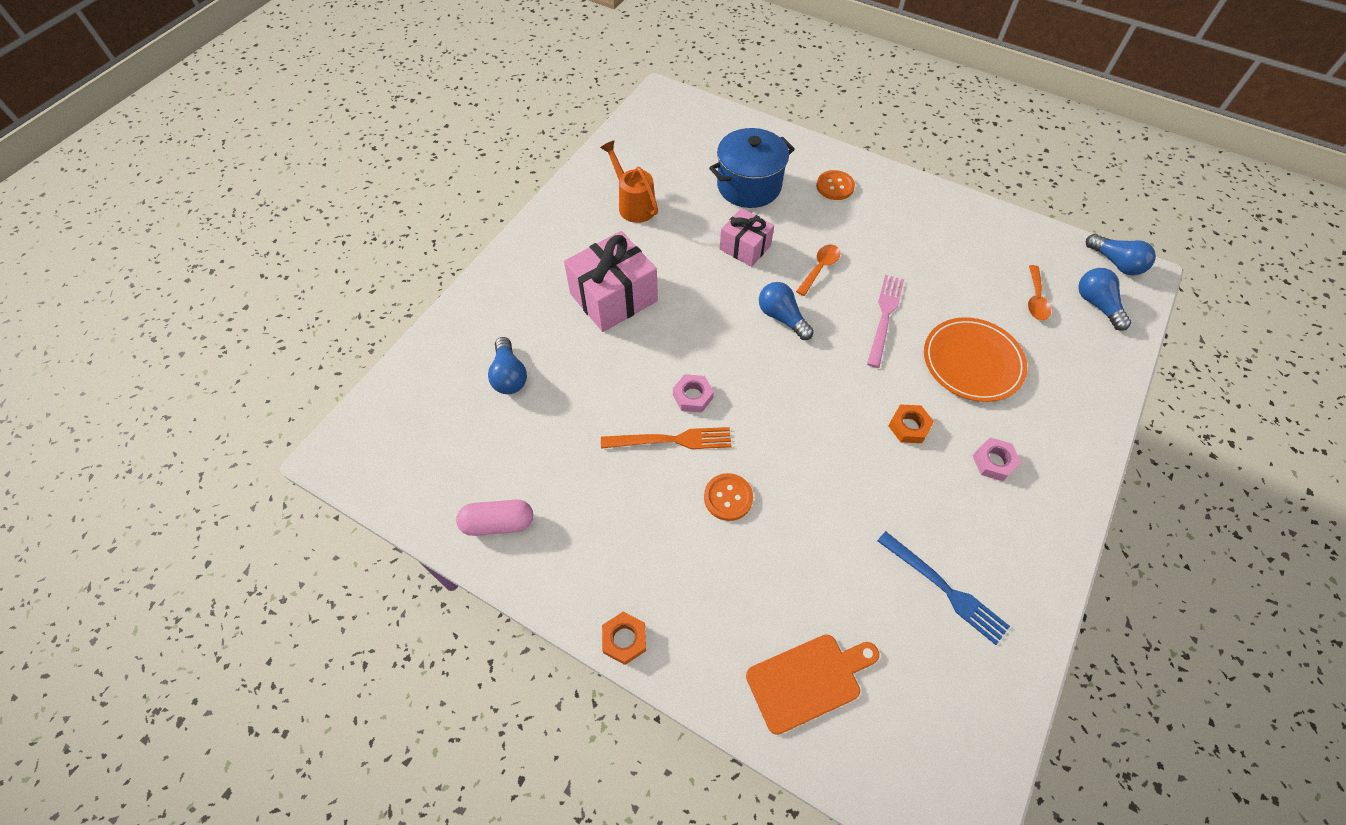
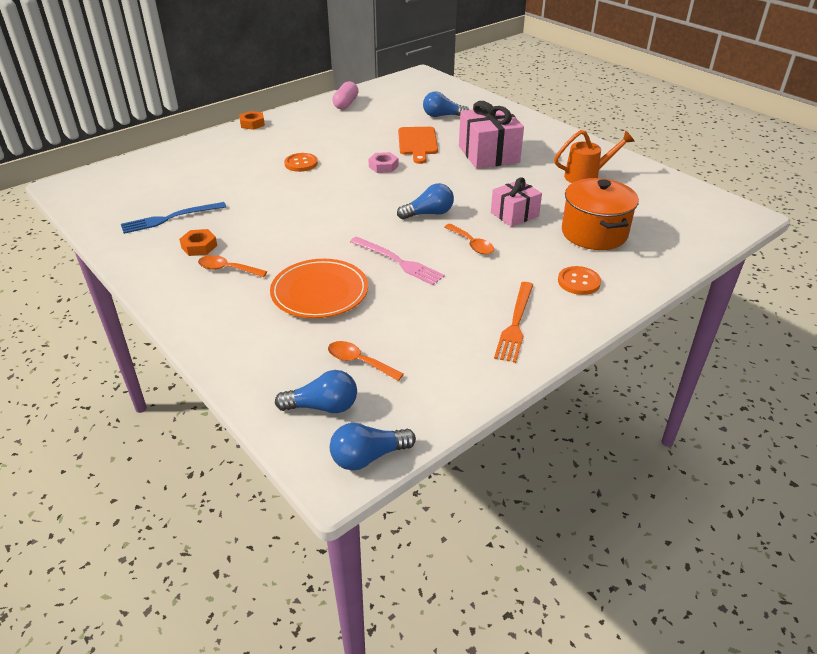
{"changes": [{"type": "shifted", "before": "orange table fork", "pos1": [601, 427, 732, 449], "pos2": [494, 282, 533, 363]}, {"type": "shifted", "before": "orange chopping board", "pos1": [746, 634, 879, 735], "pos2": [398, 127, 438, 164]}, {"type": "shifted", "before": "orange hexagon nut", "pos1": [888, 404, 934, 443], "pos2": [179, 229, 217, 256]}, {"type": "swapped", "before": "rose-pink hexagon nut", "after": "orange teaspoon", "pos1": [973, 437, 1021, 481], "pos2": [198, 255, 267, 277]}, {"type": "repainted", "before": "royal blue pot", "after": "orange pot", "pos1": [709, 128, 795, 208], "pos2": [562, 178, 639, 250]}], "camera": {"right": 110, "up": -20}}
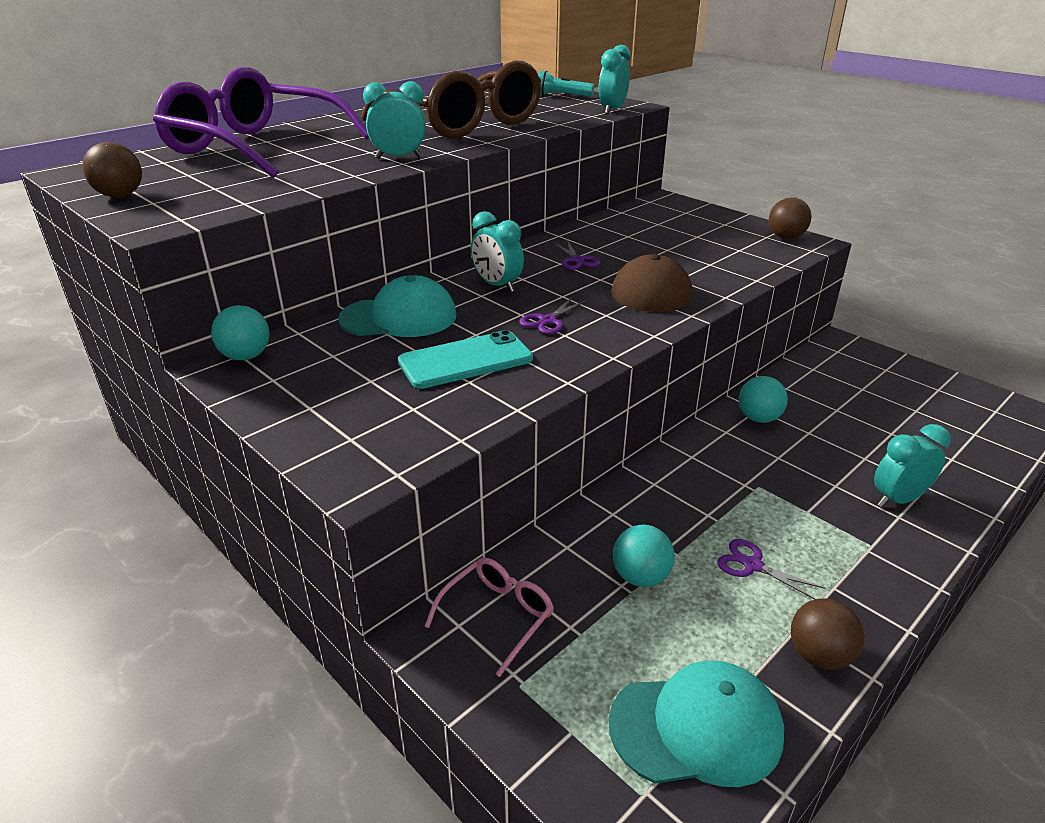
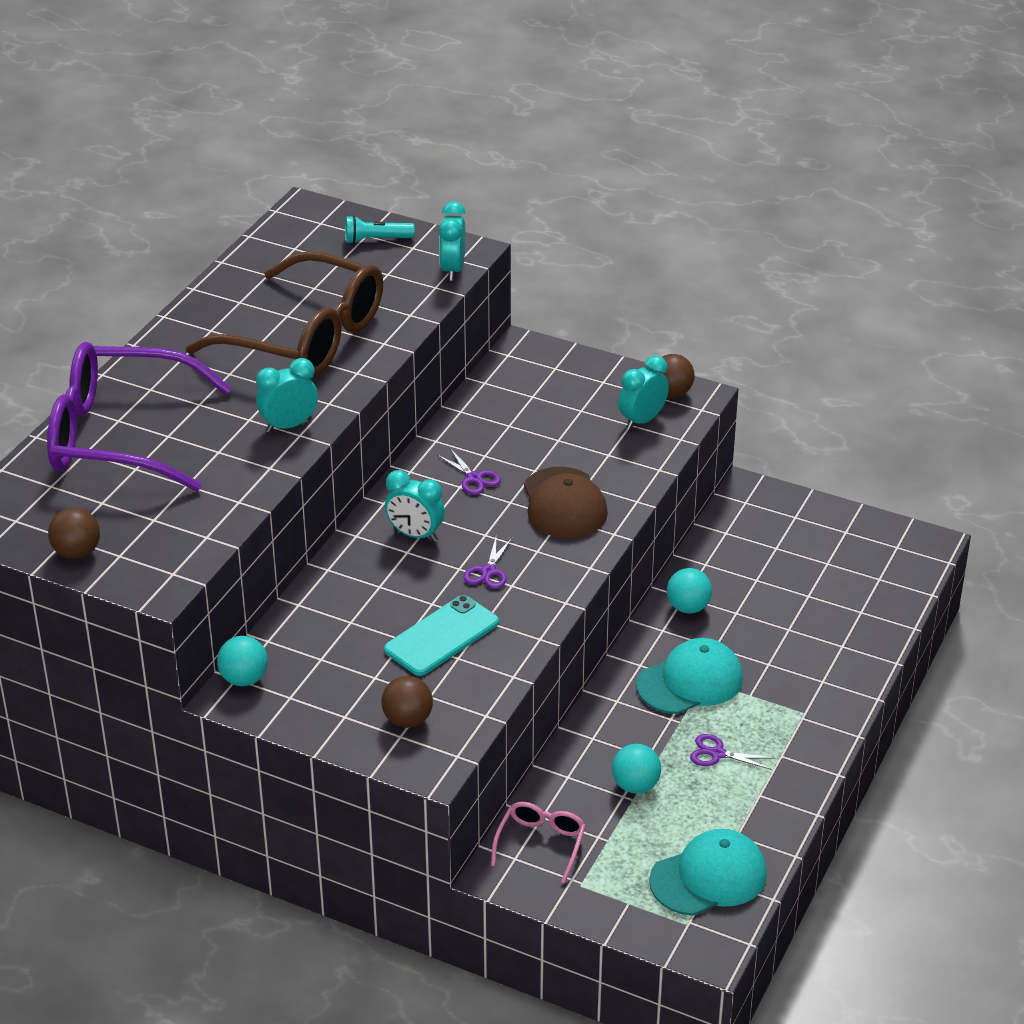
{"changes": [{"type": "shifted", "before": "aqua peaked cap", "pos1": [338, 275, 456, 337], "pos2": [636, 638, 743, 714]}, {"type": "shifted", "before": "brown ball", "pos1": [791, 599, 865, 670], "pos2": [381, 676, 433, 728]}, {"type": "shifted", "before": "aqua clock", "pos1": [874, 424, 951, 508], "pos2": [618, 355, 669, 430]}], "camera": {"right": -20, "up": 5}}
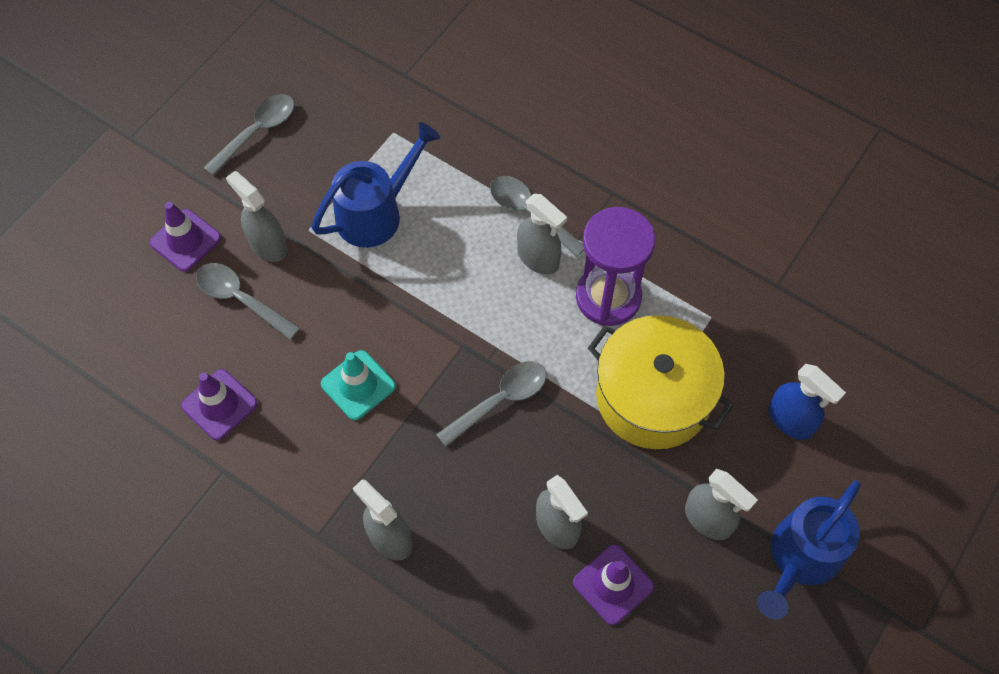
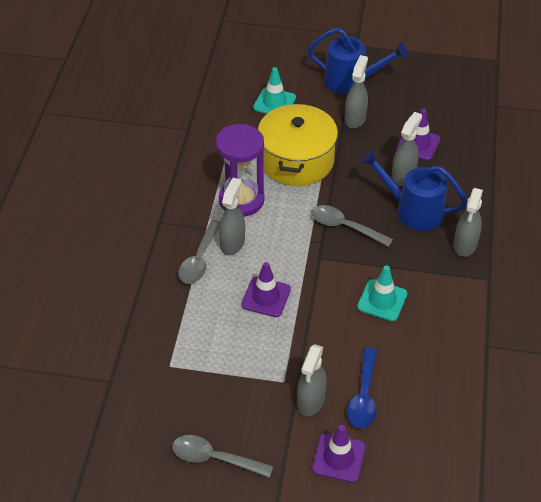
{"changes": [{"type": "shifted", "before": "violet road cone", "pos1": [181, 369, 258, 441], "pos2": [241, 262, 291, 317]}, {"type": "shifted", "before": "royal blue watering can", "pos1": [312, 122, 440, 248], "pos2": [361, 149, 467, 231]}, {"type": "swapped", "before": "royal blue spray cleaner", "after": "aqua road cone", "pos1": [768, 364, 846, 440], "pos2": [253, 67, 296, 114]}, {"type": "repainted", "before": "gray teaspoon", "after": "royal blue teaspoon", "pos1": [196, 263, 300, 340], "pos2": [347, 347, 377, 429]}], "camera": {"right": -115, "up": -15}}
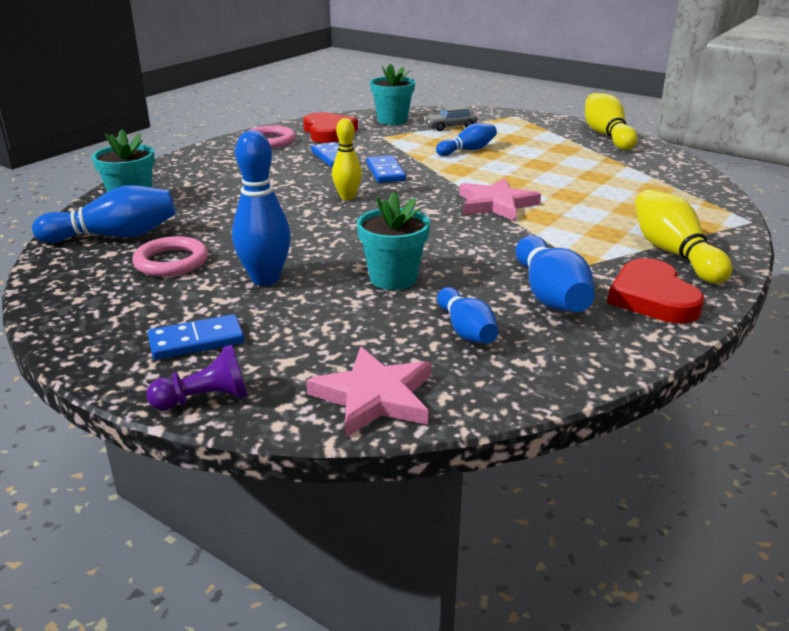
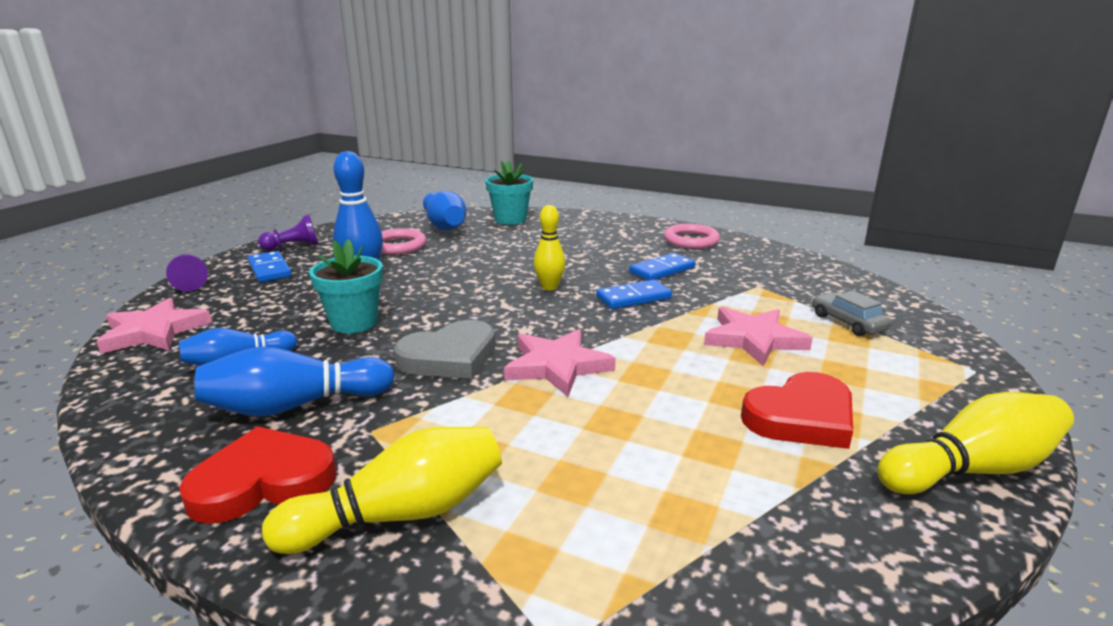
{"changes": [{"type": "gone", "before": "aqua flower pot", "pos1": [370, 63, 415, 125]}, {"type": "new", "after": "violet game pawn", "pos2": [258, 214, 319, 251]}, {"type": "new", "after": "gray heart shape", "pos2": [394, 320, 495, 379]}, {"type": "shifted", "before": "crimson heart shape", "pos1": [303, 112, 358, 143], "pos2": [741, 372, 853, 449]}, {"type": "swapped", "before": "royal blue skittle", "after": "rose-pink star shape", "pos1": [436, 123, 497, 156], "pos2": [704, 307, 813, 366]}], "camera": {"right": 80, "up": -5}}
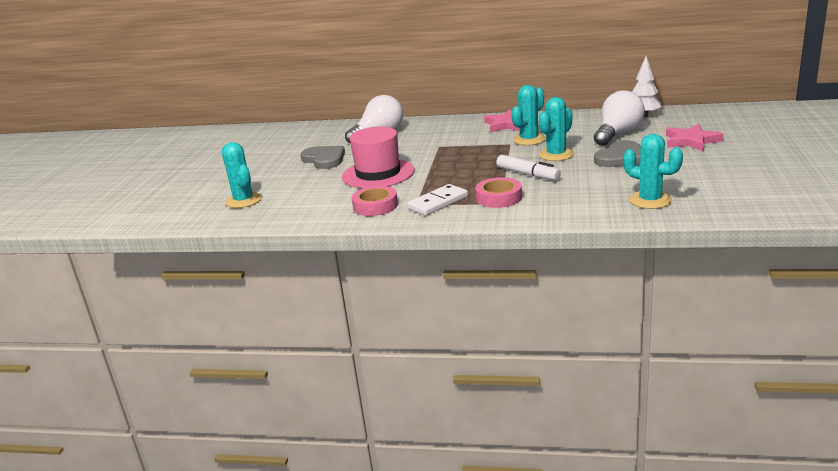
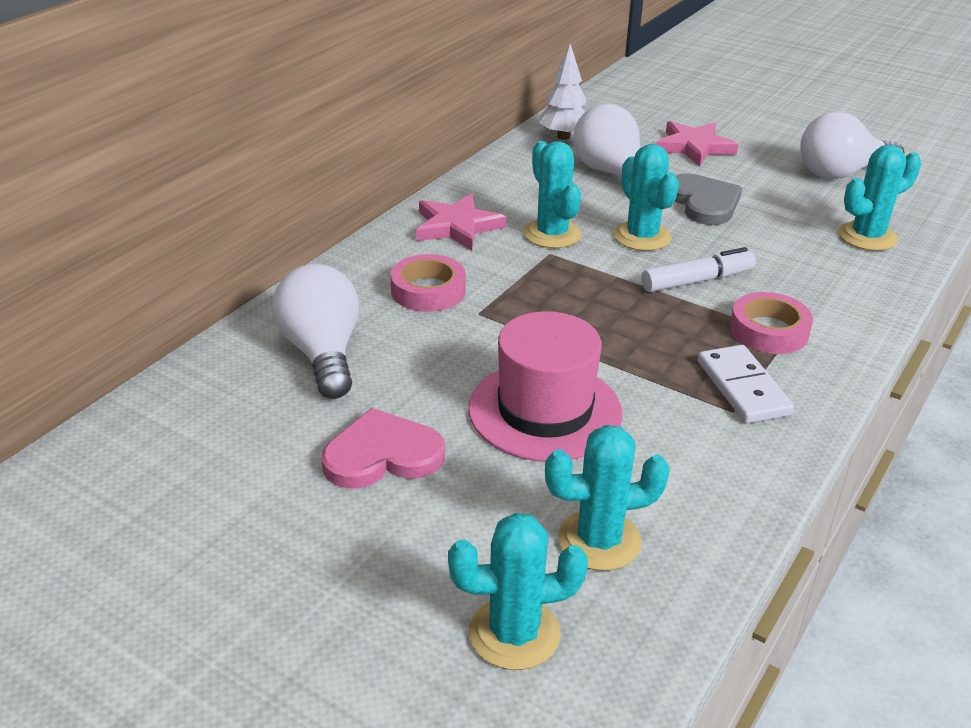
{"changes": [{"type": "new", "after": "aqua prickly plant", "pos2": [545, 425, 670, 571]}, {"type": "new", "after": "snow-white light bulb", "pos2": [800, 112, 904, 179]}, {"type": "shifted", "before": "rose-pink tape", "pos1": [352, 186, 398, 216], "pos2": [390, 254, 466, 312]}, {"type": "repainted", "before": "gray heart shape", "after": "rose-pink heart shape", "pos1": [301, 146, 345, 169], "pos2": [322, 408, 445, 488]}], "camera": {"right": -70, "up": 10}}
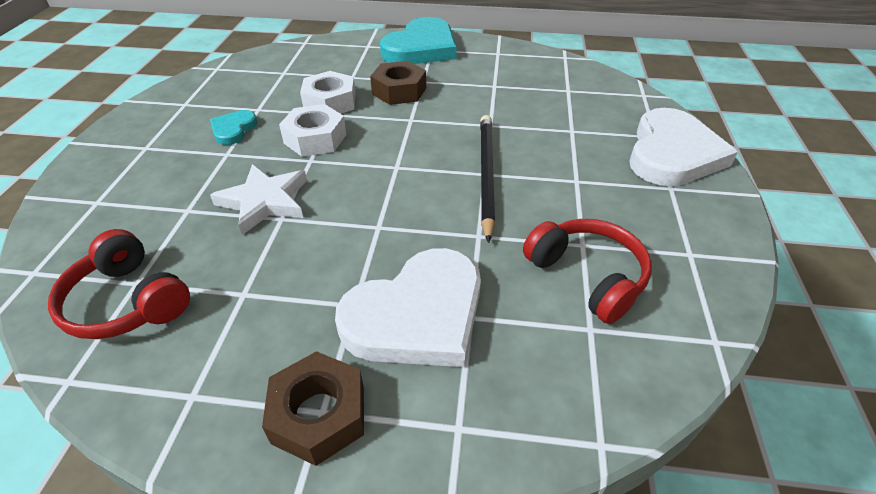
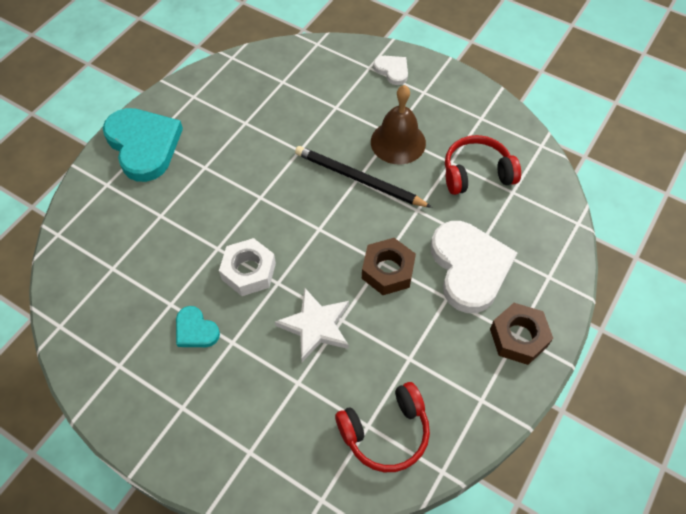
{"changes": [{"type": "gone", "before": "snow-white hexagon nut", "pos1": [300, 71, 356, 114]}, {"type": "new", "after": "brown school bell", "pos2": [371, 85, 426, 164]}, {"type": "shifted", "before": "brown hexagon nut", "pos1": [370, 61, 426, 105], "pos2": [362, 238, 416, 295]}, {"type": "scaled", "before": "snow-white heart shape", "pos1": [629, 108, 738, 186], "pos2": [373, 56, 408, 85], "scale": 0.48}], "camera": {"right": -65, "up": 15}}
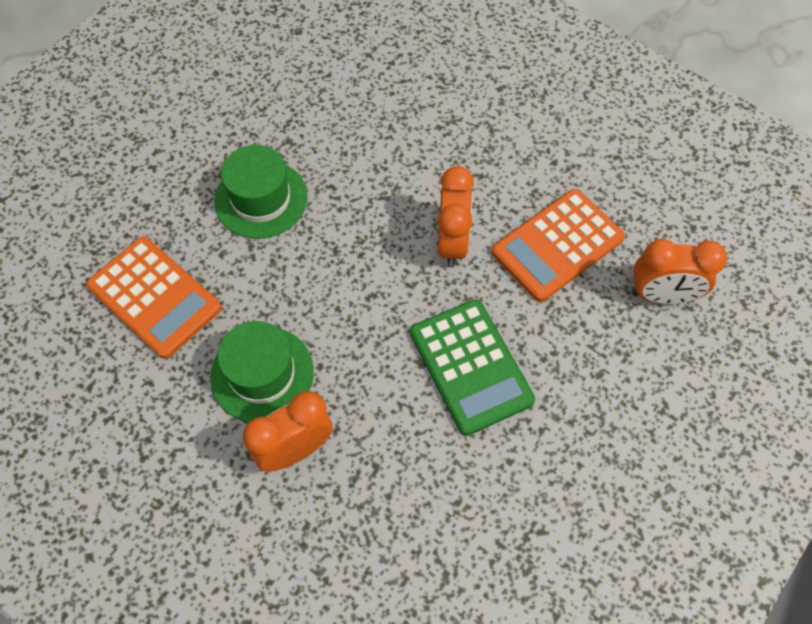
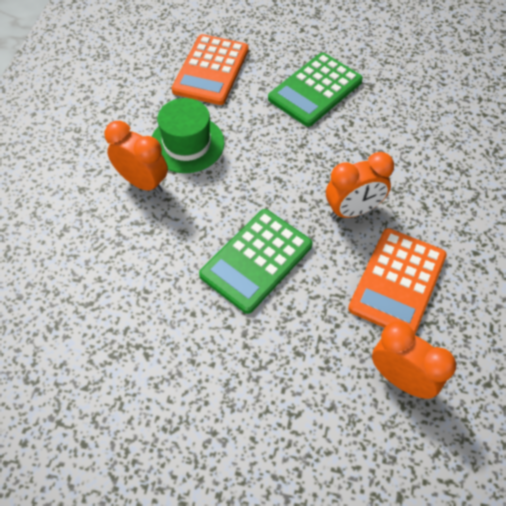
{"changes": [{"type": "swapped", "before": "emerald tall hat", "after": "emerald calculator", "pos1": [214, 145, 308, 239], "pos2": [268, 53, 363, 127]}, {"type": "rotated", "before": "orange calculator", "pos1": [491, 189, 625, 302], "pos2": [348, 228, 447, 334], "turn": -90}, {"type": "rotated", "before": "orange clock", "pos1": [632, 239, 727, 304], "pos2": [372, 322, 456, 399], "turn": 150}], "camera": {"right": 65, "up": -5}}
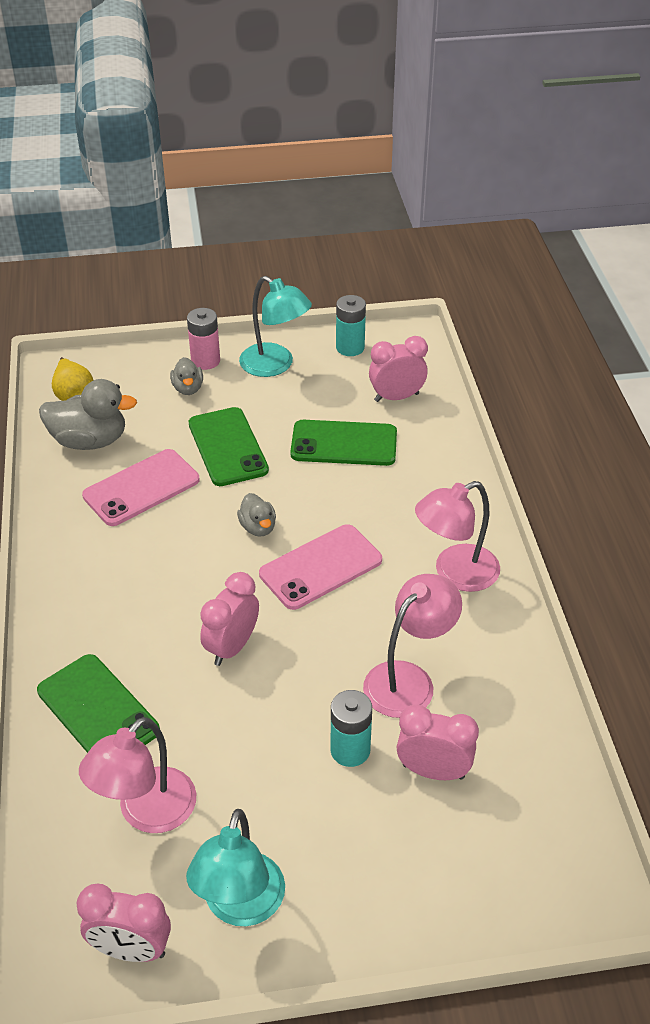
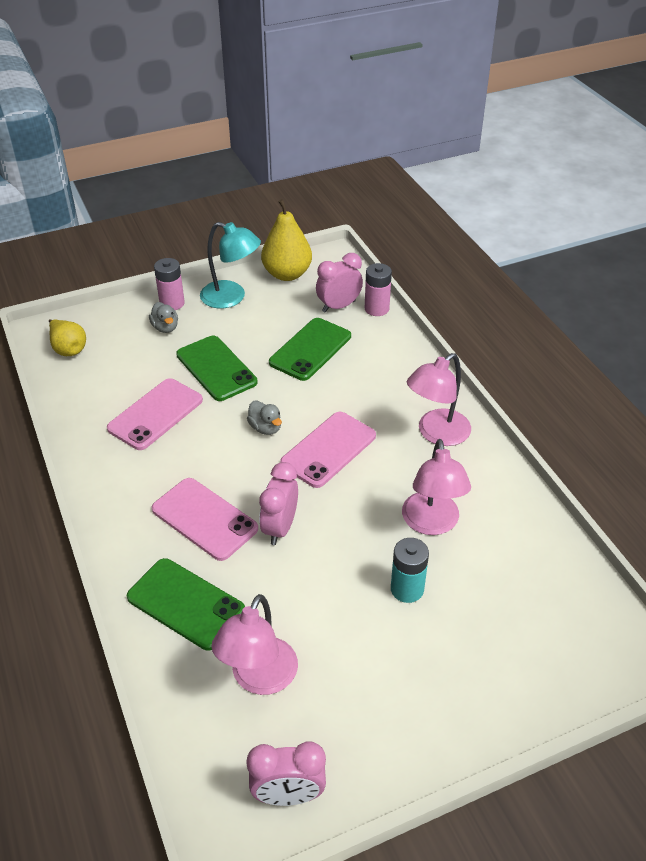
{"changes": [{"type": "gone", "before": "gray toy duck", "pos1": [39, 379, 137, 450]}, {"type": "gone", "before": "aqua lamp", "pos1": [186, 809, 285, 926]}, {"type": "gone", "before": "rose-pink clock", "pos1": [397, 705, 479, 780]}, {"type": "new", "after": "rose-pink smartphone", "pos2": [152, 478, 258, 561]}, {"type": "new", "after": "rose-pink power cell", "pos2": [365, 263, 392, 316]}, {"type": "swapped", "before": "aqua power cell", "after": "bright yellow pear fruit", "pos1": [336, 295, 366, 356], "pos2": [261, 199, 312, 281]}, {"type": "rotated", "before": "emerald smartphone", "pos1": [290, 420, 397, 466], "pos2": [269, 318, 351, 381], "turn": -45}, {"type": "rotated", "before": "rose-pink lamp", "pos1": [363, 574, 462, 718], "pos2": [402, 439, 471, 535], "turn": 150}], "camera": {"right": -15, "up": 0}}
